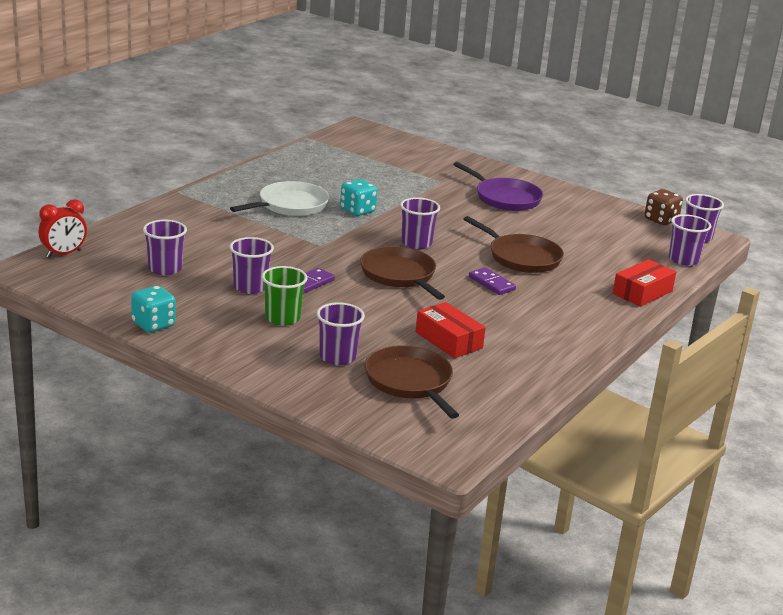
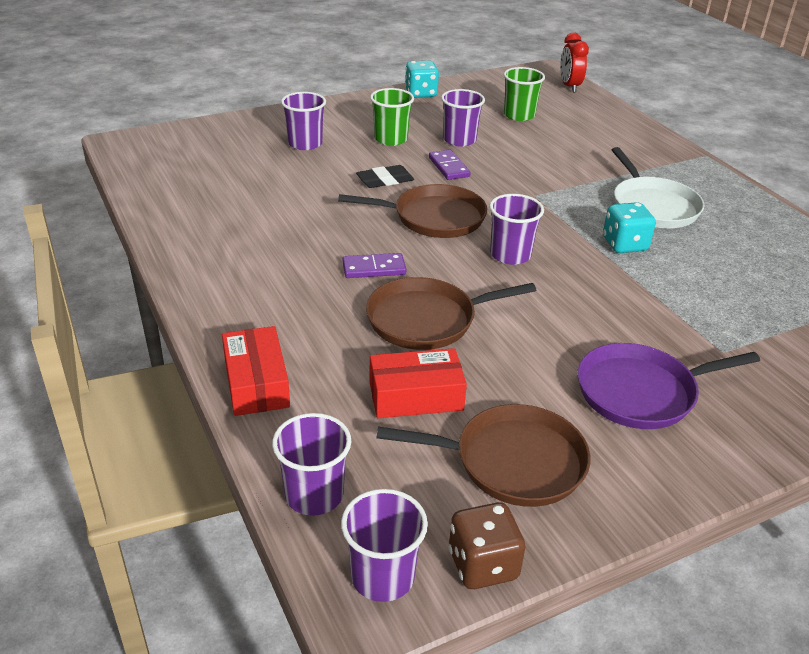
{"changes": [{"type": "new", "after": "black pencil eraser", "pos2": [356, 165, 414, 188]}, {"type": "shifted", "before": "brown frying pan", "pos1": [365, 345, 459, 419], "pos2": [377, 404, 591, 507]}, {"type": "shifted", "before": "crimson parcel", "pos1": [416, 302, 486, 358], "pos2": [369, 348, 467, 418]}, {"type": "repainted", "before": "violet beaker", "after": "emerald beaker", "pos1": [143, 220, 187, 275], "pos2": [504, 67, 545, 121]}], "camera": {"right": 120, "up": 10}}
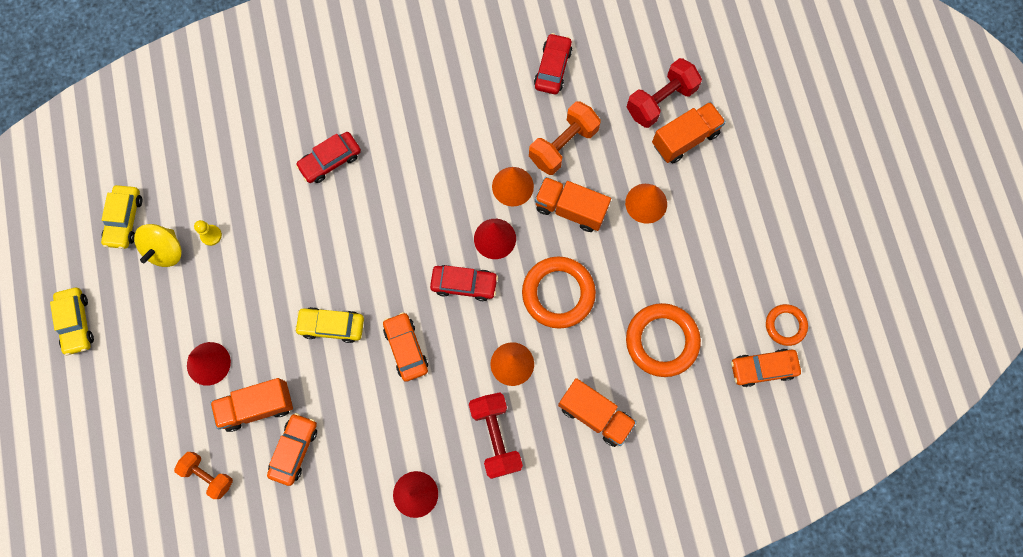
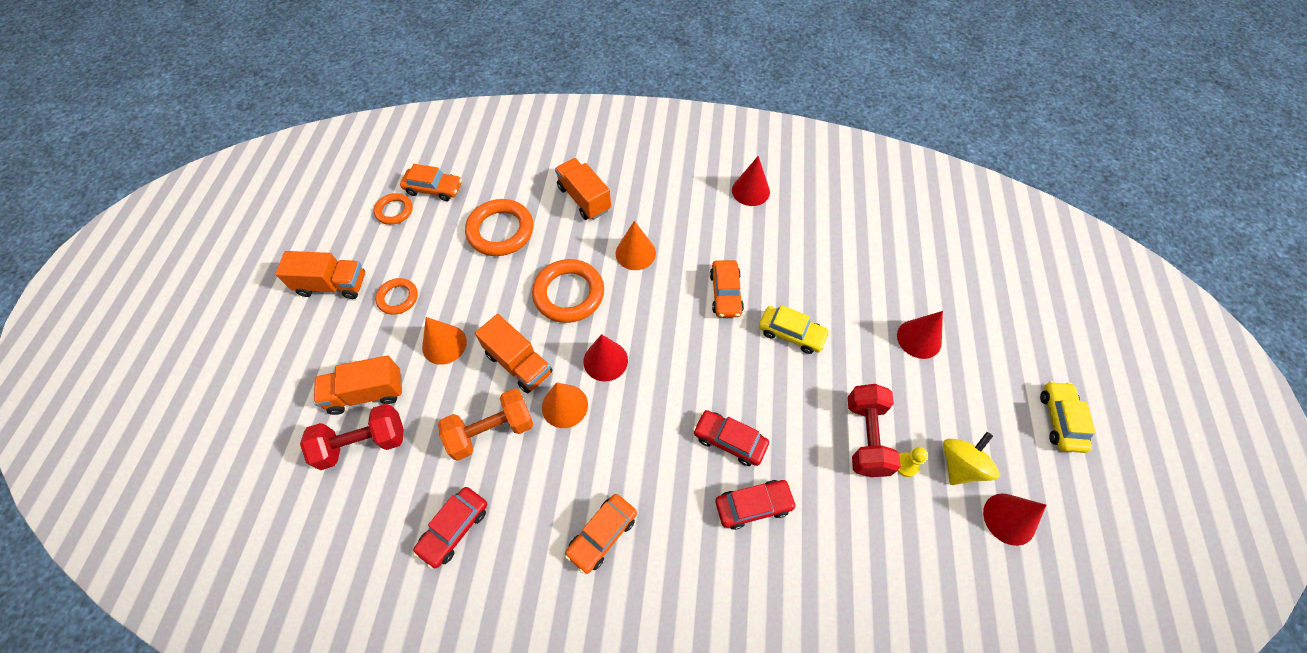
{"changes": [{"type": "gone", "before": "orange dumbbell", "pos1": [174, 452, 233, 499]}, {"type": "new", "after": "orange ring", "pos2": [375, 278, 418, 315]}, {"type": "shifted", "before": "orange toy truck", "pos1": [210, 378, 293, 432], "pos2": [275, 251, 365, 299]}, {"type": "shifted", "before": "orange toy car", "pos1": [267, 413, 317, 486], "pos2": [565, 494, 637, 574]}, {"type": "shifted", "before": "crimson toy car", "pos1": [430, 265, 498, 301], "pos2": [693, 410, 769, 466]}, {"type": "shifted", "before": "crimson dumbbell", "pos1": [469, 392, 523, 479], "pos2": [848, 384, 901, 477]}, {"type": "swapped", "before": "bright yellow toy car", "after": "crimson solid cone", "pos1": [101, 185, 142, 249], "pos2": [983, 493, 1046, 546]}], "camera": {"right": -160, "up": -15}}
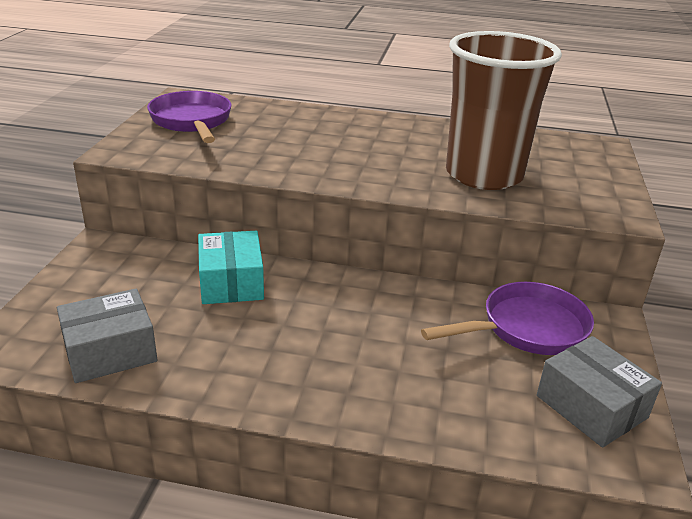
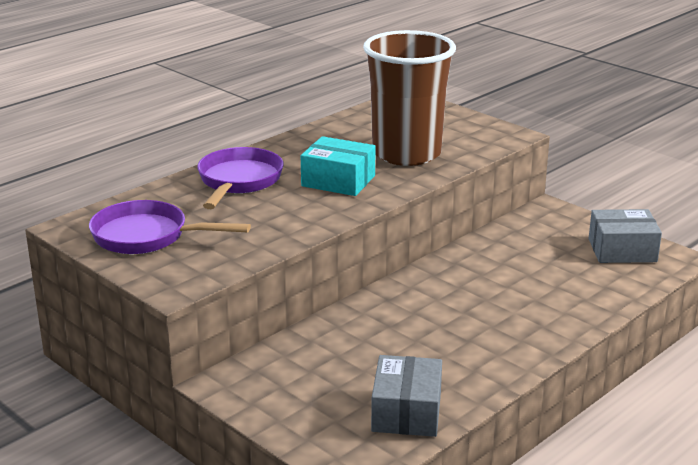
{"changes": [{"type": "shifted", "before": "aqua parcel", "pos1": [198, 231, 264, 304], "pos2": [301, 136, 376, 196]}, {"type": "shifted", "before": "violet frying pan", "pos1": [421, 282, 594, 355], "pos2": [197, 147, 284, 209]}], "camera": {"right": -55, "up": -5}}
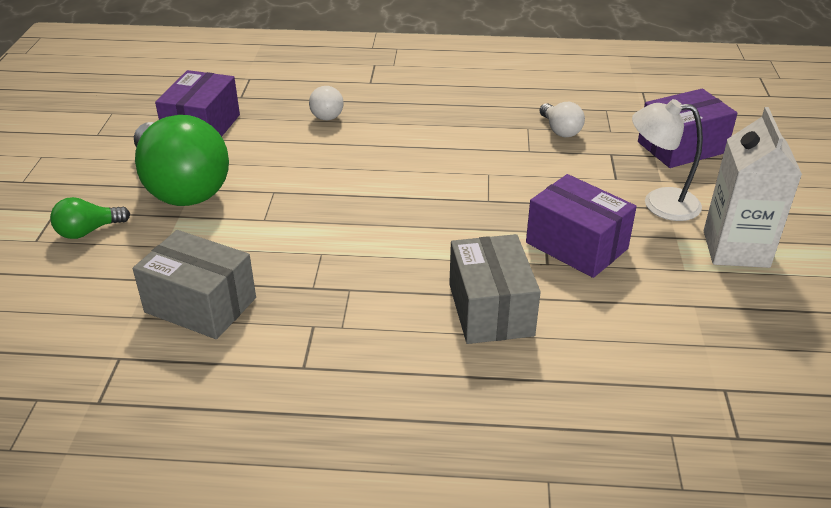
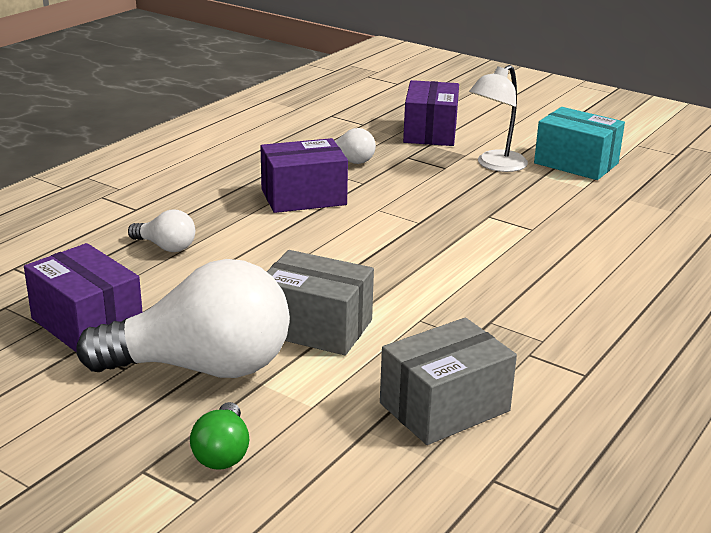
{"changes": [{"type": "shifted", "before": "gray parcel", "pos1": [449, 234, 541, 344], "pos2": [267, 250, 374, 355]}, {"type": "shifted", "before": "violet parcel", "pos1": [526, 174, 637, 278], "pos2": [260, 138, 348, 213]}, {"type": "swapped", "before": "snow-white carton", "after": "aqua parcel", "pos1": [703, 107, 802, 268], "pos2": [534, 107, 625, 180]}, {"type": "repainted", "before": "emerald light bulb", "after": "snow-white light bulb", "pos1": [134, 115, 229, 206], "pos2": [76, 259, 290, 378]}], "camera": {"right": -60, "up": -10}}
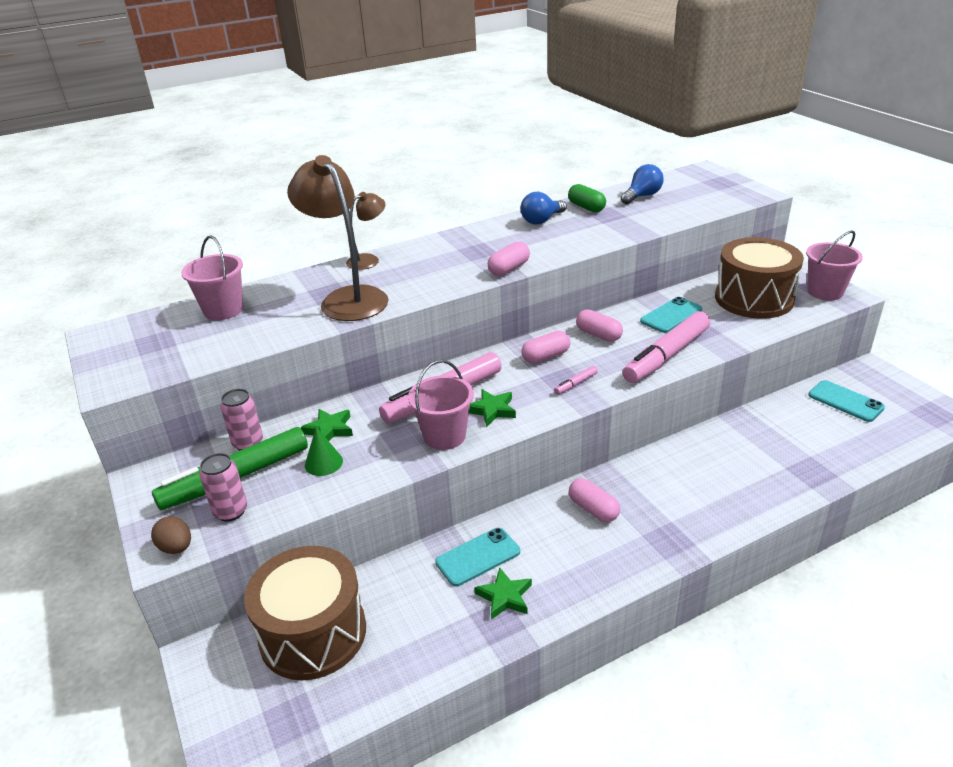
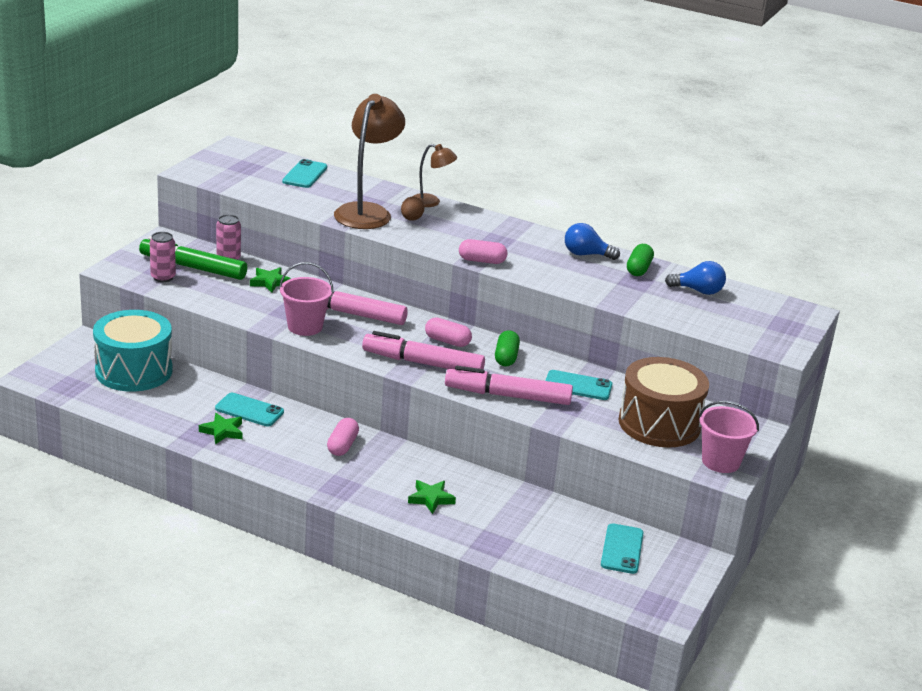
{"changes": [{"type": "gone", "before": "emerald solid cone", "pos1": [305, 427, 343, 476]}, {"type": "shifted", "before": "brown toy egg", "pos1": [151, 516, 191, 554], "pos2": [401, 197, 424, 221]}, {"type": "shifted", "before": "emerald star shape", "pos1": [469, 389, 516, 427], "pos2": [408, 480, 456, 514]}, {"type": "swapped", "before": "rose-pink bucket", "after": "aqua smartphone", "pos1": [181, 235, 243, 320], "pos2": [282, 159, 327, 188]}, {"type": "repainted", "before": "brown toy drum", "after": "aqua toy drum", "pos1": [244, 546, 366, 680], "pos2": [93, 310, 173, 392]}, {"type": "repainted", "before": "rose-pink pill shape", "after": "emerald pill shape", "pos1": [576, 309, 623, 342], "pos2": [495, 330, 520, 366]}, {"type": "scaled", "before": "rose-pink marker", "pos1": [554, 366, 598, 394], "pos2": [362, 331, 485, 369], "scale": 2.5}], "camera": {"right": 50, "up": -5}}
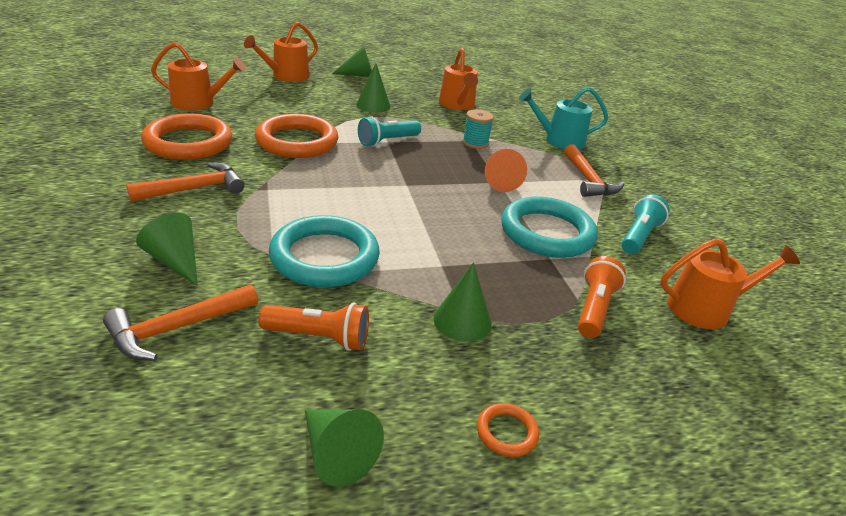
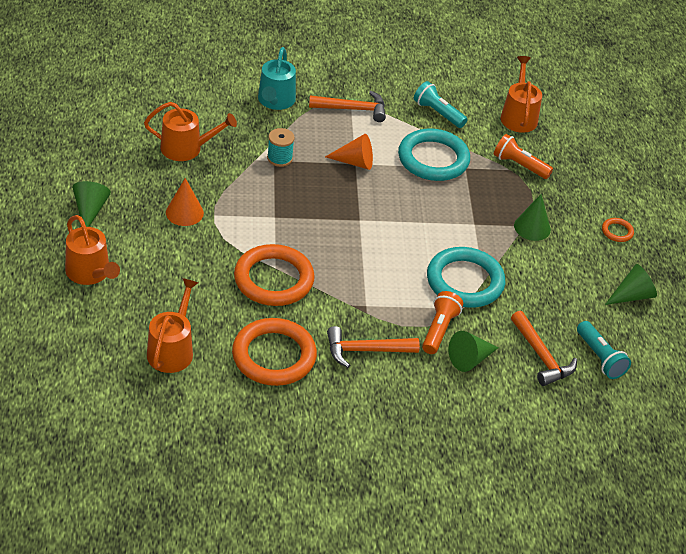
{"changes": [{"type": "shifted", "before": "orange flashlight", "pos1": [258, 303, 369, 351], "pos2": [422, 291, 463, 354]}, {"type": "shifted", "before": "aqua flashlight", "pos1": [358, 116, 421, 147], "pos2": [577, 321, 631, 379]}, {"type": "repainted", "before": "emerald solid cone", "after": "orange solid cone", "pos1": [356, 63, 391, 112], "pos2": [166, 178, 204, 226]}, {"type": "rotated", "before": "orange hammer", "pos1": [126, 162, 245, 202], "pos2": [327, 326, 420, 368], "turn": -75}], "camera": {"right": -80, "up": 10}}
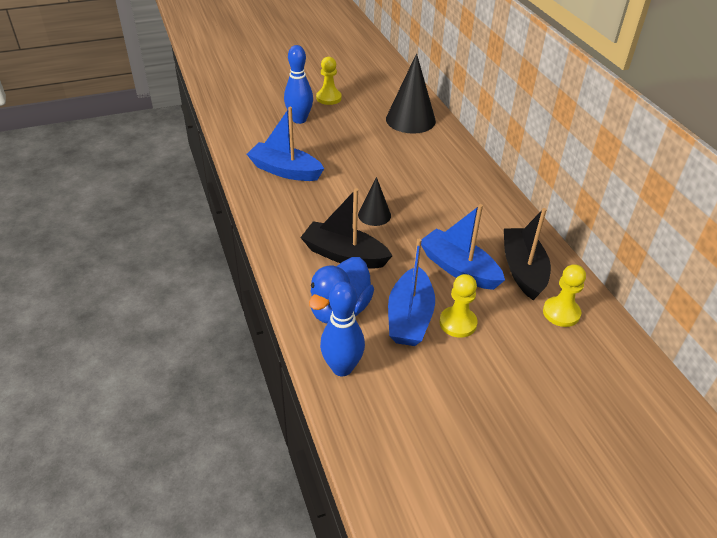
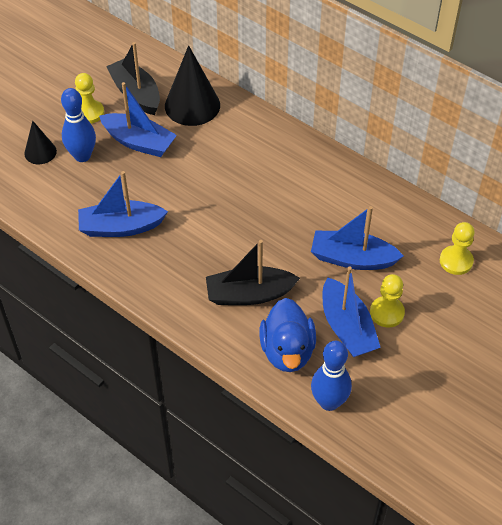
{"changes": [{"type": "new", "after": "royal blue boat", "pos2": [99, 82, 177, 157]}, {"type": "shifted", "before": "black solid cone", "pos1": [358, 177, 391, 226], "pos2": [24, 121, 57, 164]}, {"type": "shifted", "before": "black boat", "pos1": [504, 208, 551, 300], "pos2": [106, 42, 160, 115]}], "camera": {"right": -30, "up": 10}}
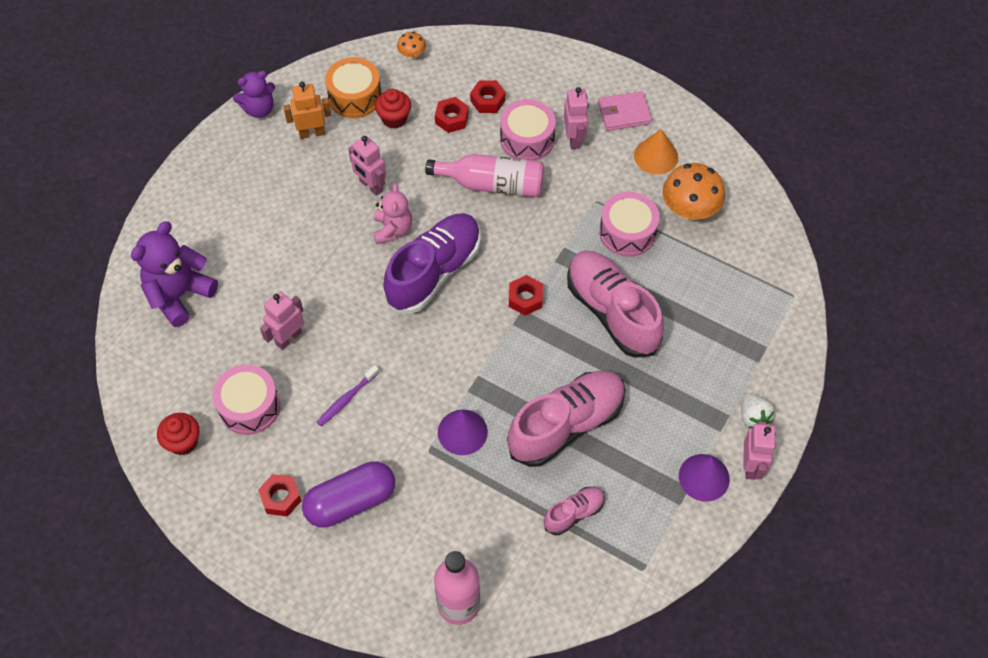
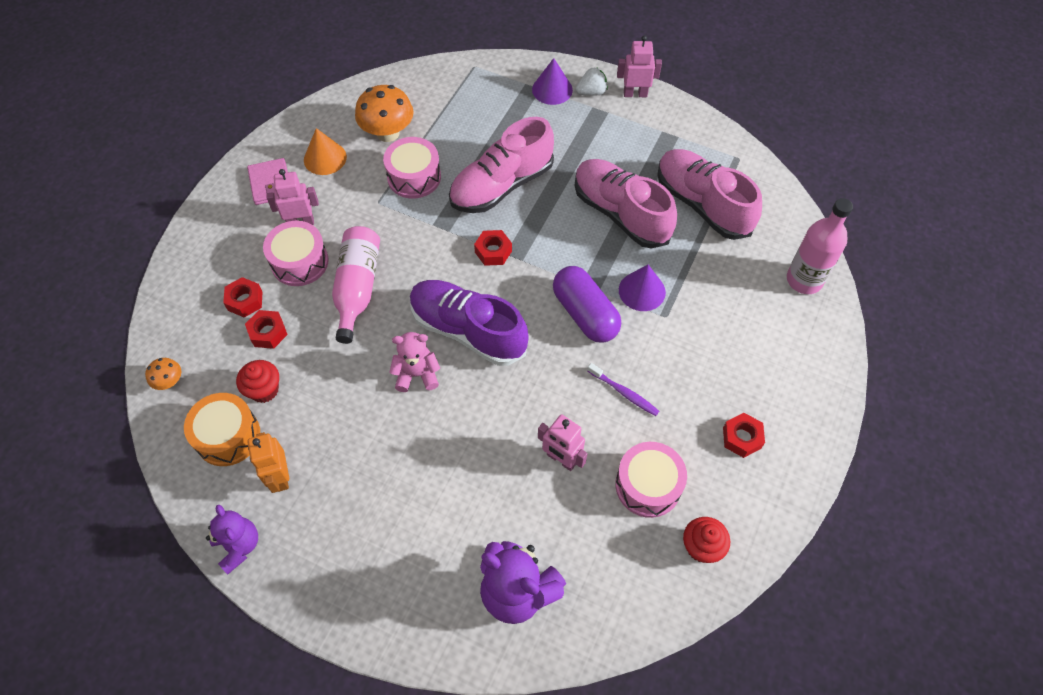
{"changes": [{"type": "gone", "before": "rose-pink robot", "pos1": [348, 135, 386, 196]}, {"type": "shifted", "before": "violet pill shape", "pos1": [302, 461, 395, 528], "pos2": [553, 266, 621, 343]}, {"type": "shifted", "before": "violet solid cone", "pos1": [679, 454, 730, 502], "pos2": [532, 58, 573, 105]}, {"type": "scaled", "before": "rose-pink lace-up shoe", "pos1": [544, 487, 605, 535], "pos2": [657, 149, 762, 240], "scale": 2.03}], "camera": {"right": -95, "up": 0}}
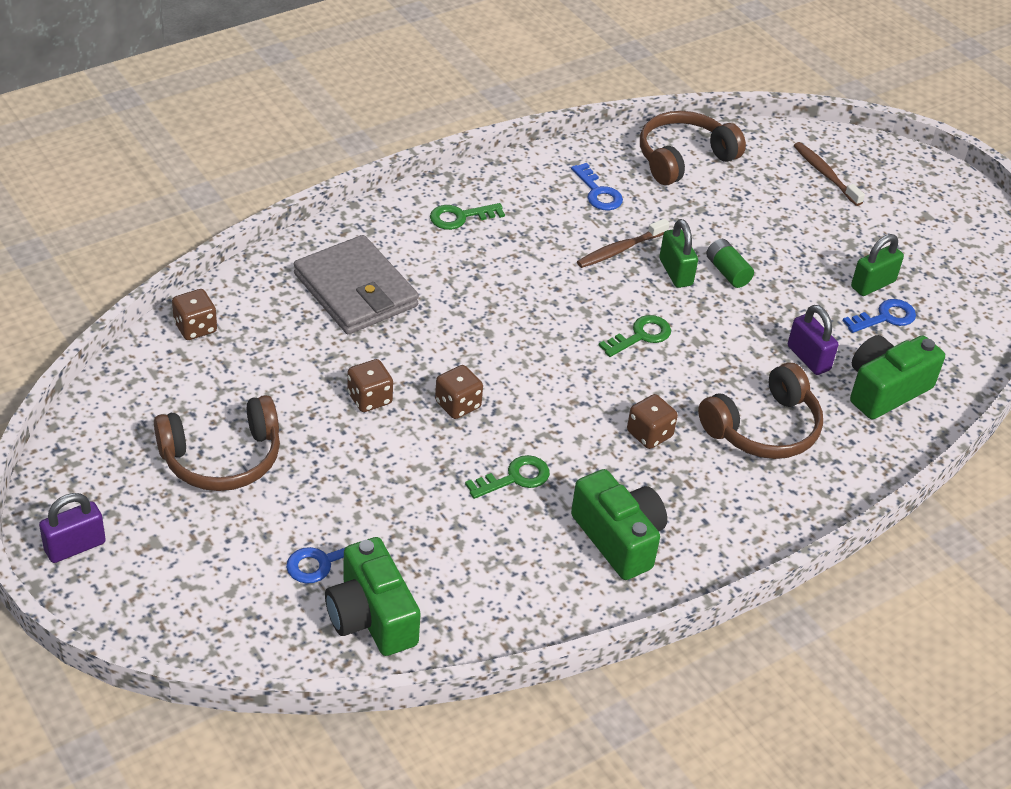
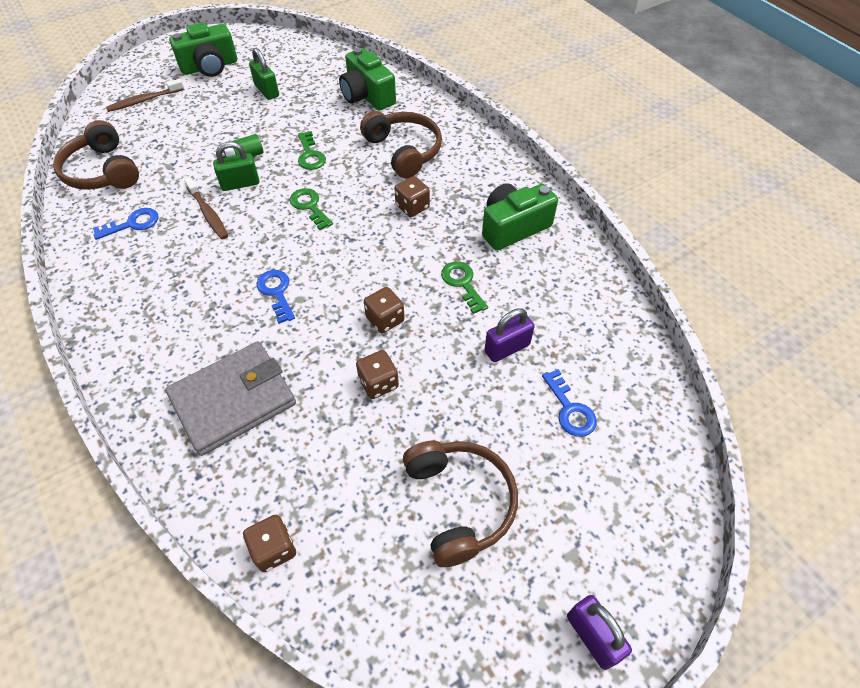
{"changes": [{"type": "shifted", "before": "emerald compact camera", "pos1": [325, 537, 421, 656], "pos2": [169, 22, 237, 77]}, {"type": "shifted", "before": "emerald door key", "pos1": [430, 203, 505, 230], "pos2": [298, 131, 326, 170]}, {"type": "shifted", "before": "violet lock", "pos1": [788, 305, 838, 375], "pos2": [484, 308, 535, 362]}, {"type": "shifted", "before": "royal blue door key", "pos1": [843, 299, 916, 333], "pos2": [257, 270, 295, 324]}], "camera": {"right": -85, "up": 10}}
